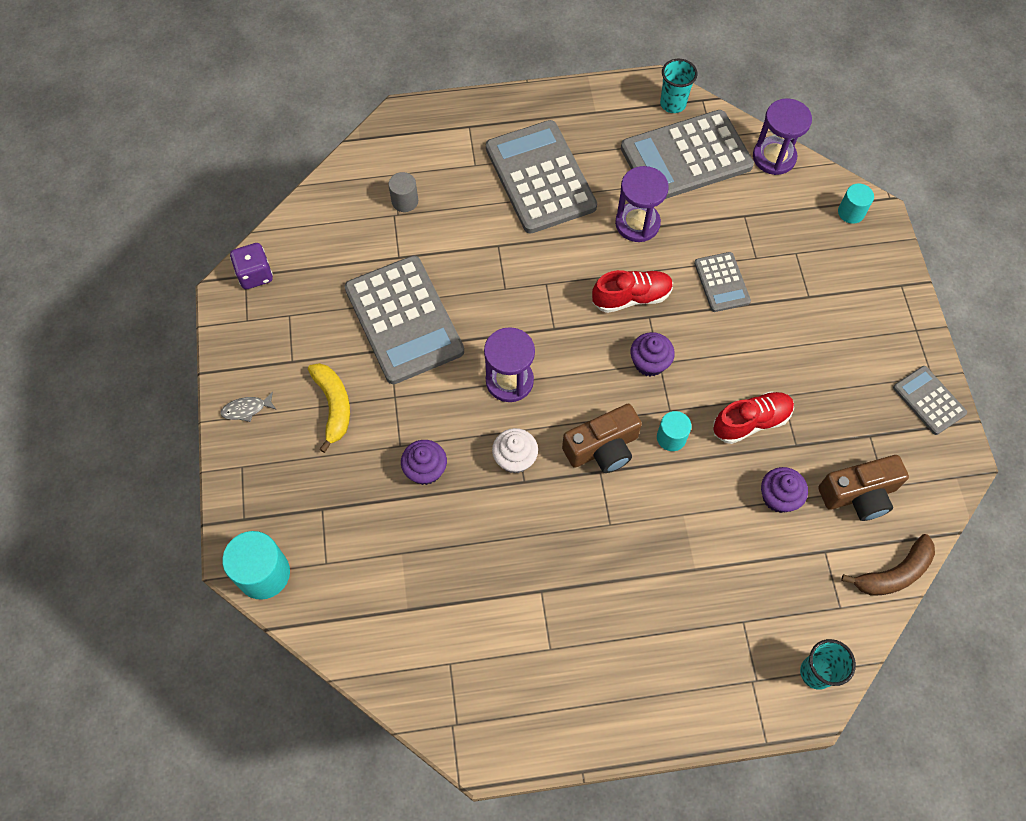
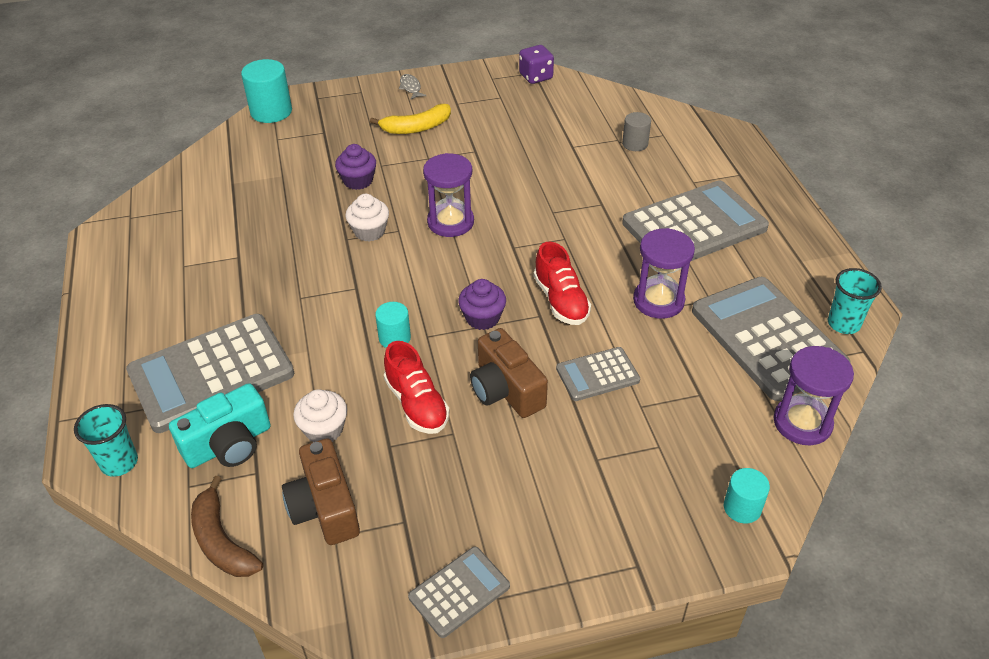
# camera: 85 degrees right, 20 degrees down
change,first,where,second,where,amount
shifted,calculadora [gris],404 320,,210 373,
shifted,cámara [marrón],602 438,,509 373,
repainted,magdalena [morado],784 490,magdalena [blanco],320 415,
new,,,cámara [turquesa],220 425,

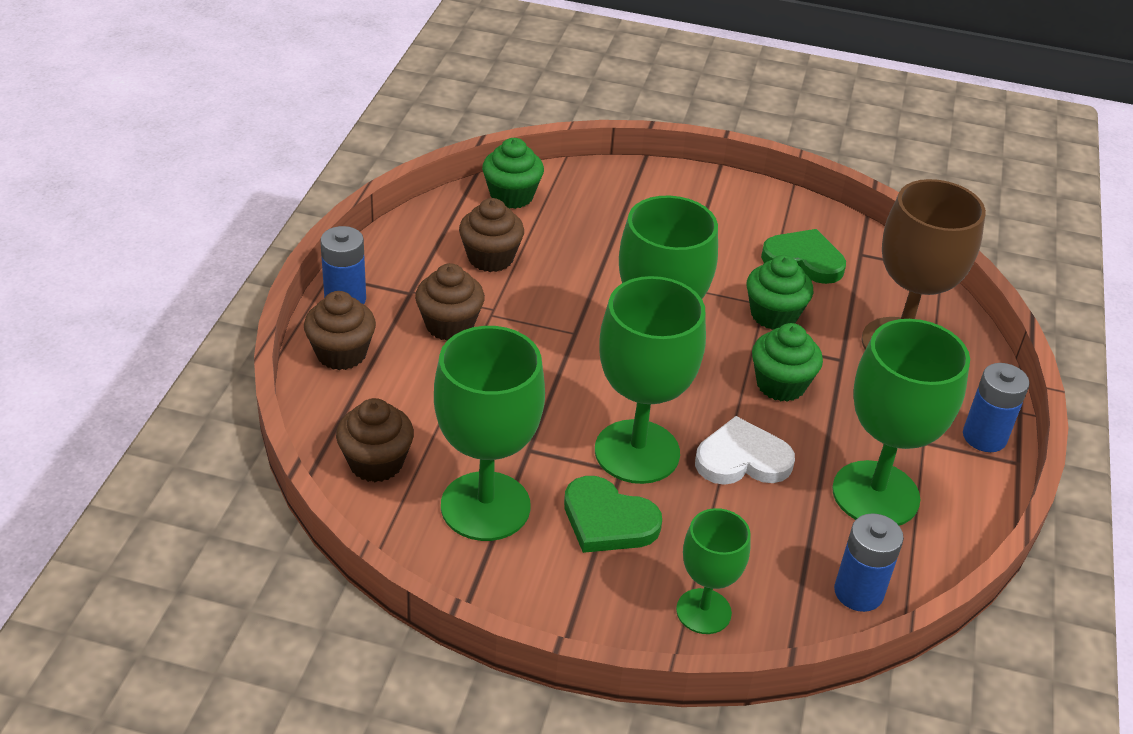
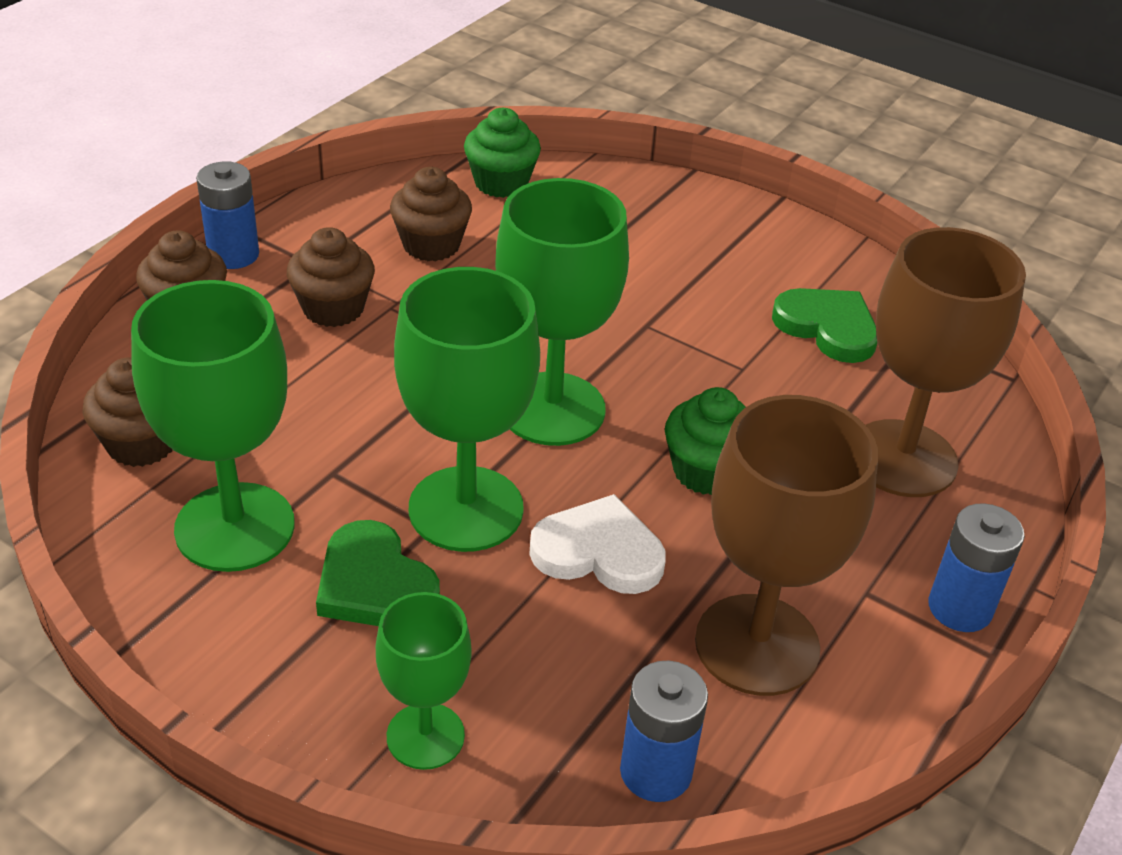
# camera: 20 degrees right, 0 degrees up
change,first,where,second,where,amount
gone,magdalena [verde],780 292,,,
repainted,copa [verde],901 422,copa [marrón],786 545,

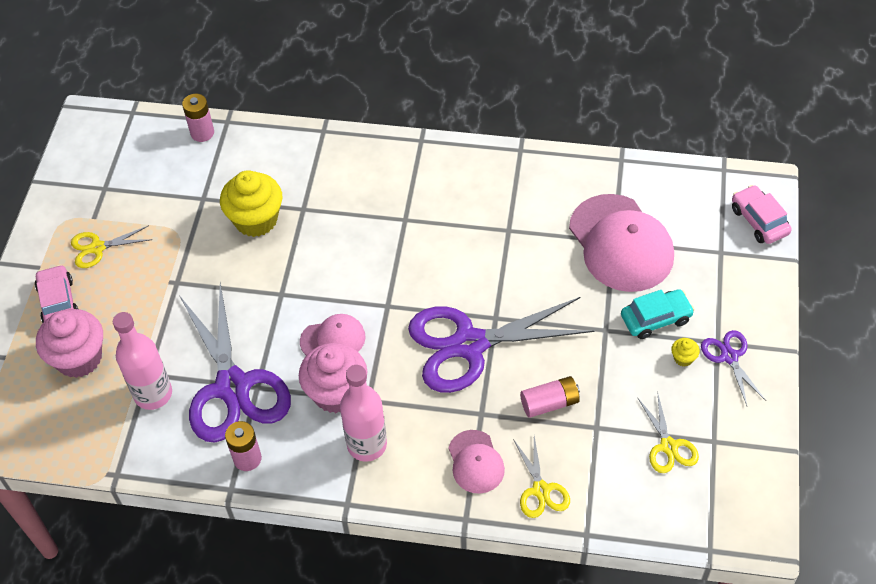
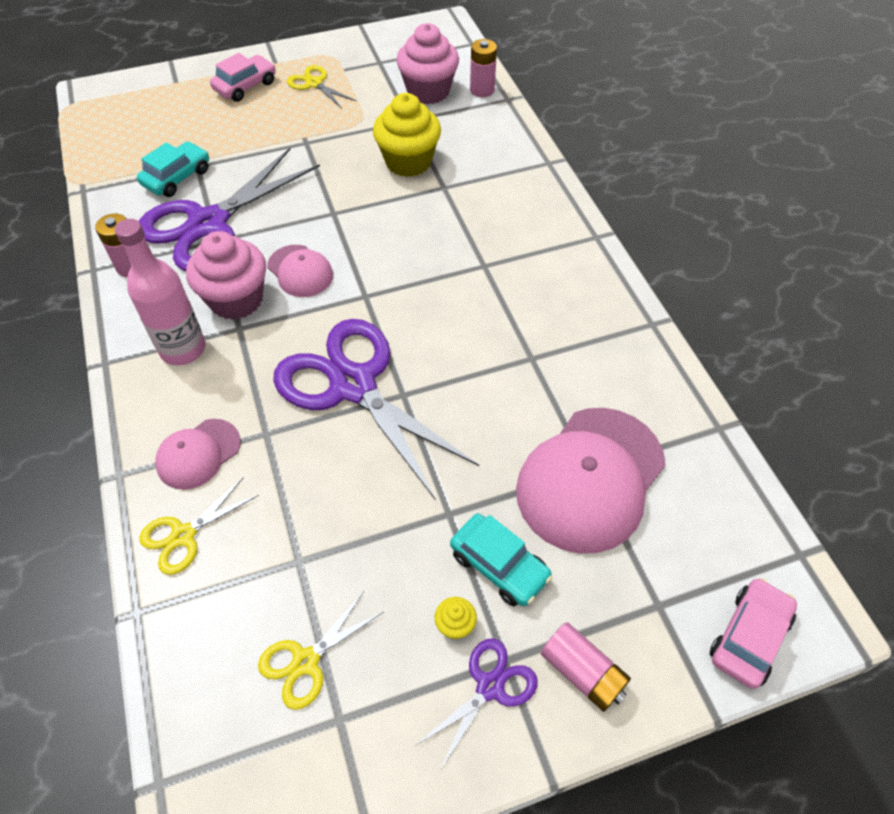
# camera: 60 degrees right, 0 degrees up
change,first,where,second,where,amount
shifted,magdalena [rosa],69 343,,427 63,
swapped,botella [rosa],142 361,coche [turquesa],173 169,
shifted,pila [rosa],550 397,,586 667,

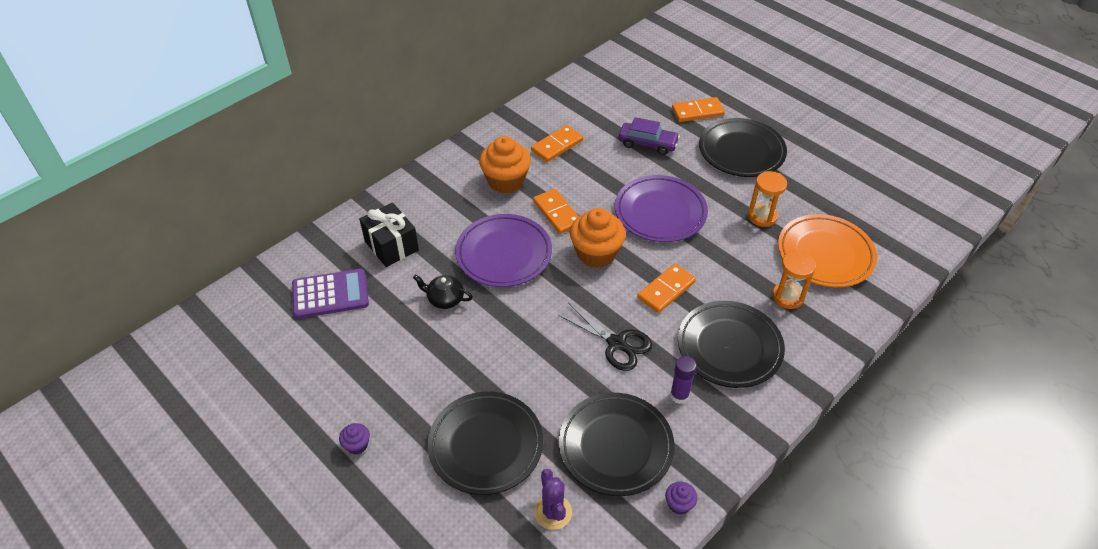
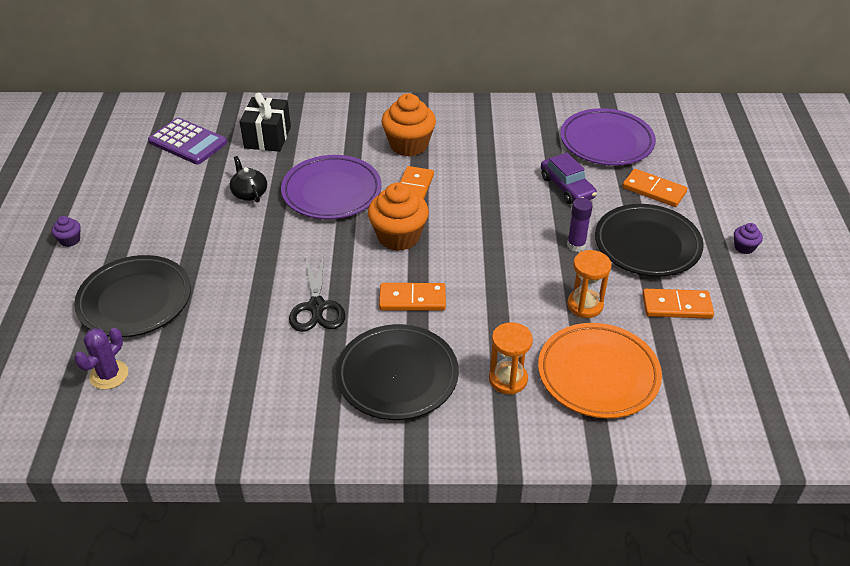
# camera: 45 degrees right, 5 degrees down
change,first,where,second,where,amount
shifted,ficha de dominó [naranja],557 143,,678 304,
shifted,plato [morado],661 208,,608 136,
shifted,barra de pegamento [morado],683 380,,580 225,
gone,plato [negro],617 444,,,
shifted,magdalena [morado],681 498,,748 238,

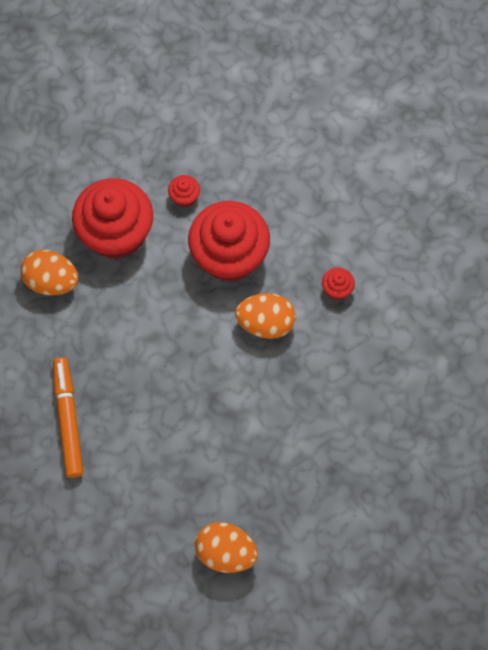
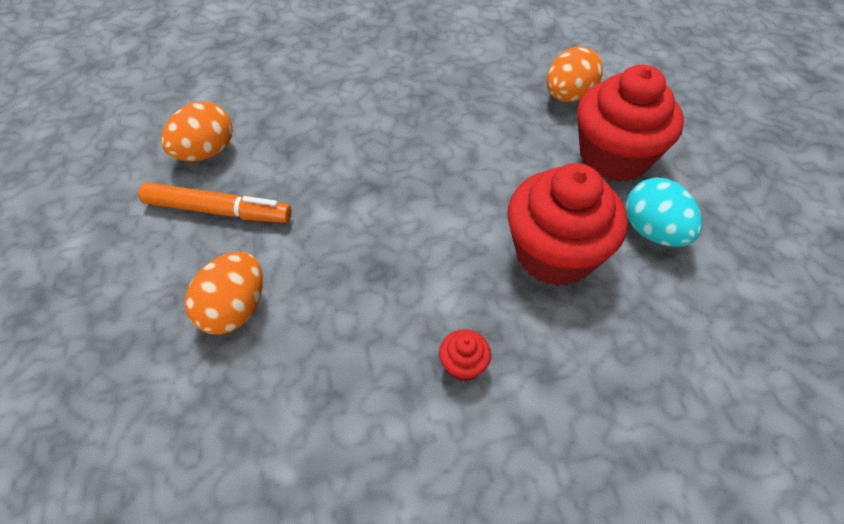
# camera: 110 degrees right, 15 degrees down
change,first,where,second,where,amount
swapped,magdalena [rojo],184 191,huevo [turquesa],664 212,
shifted,huevo [naranja],265 316,,224 293,
shifted,rotulador [naranja],68 418,,215 202,

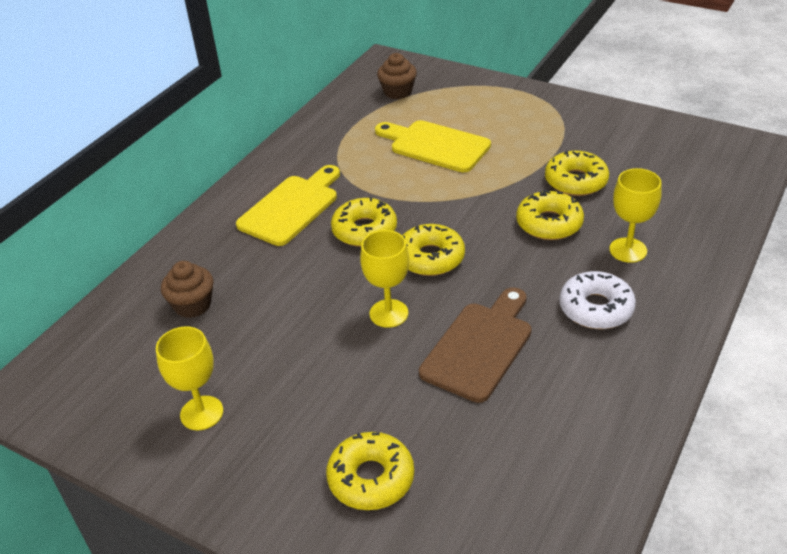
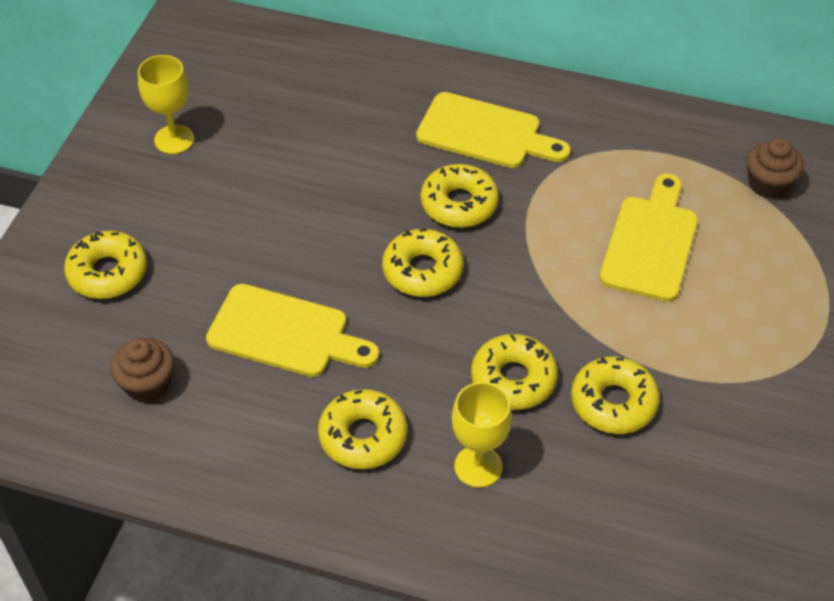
# camera: 75 degrees right, 10 degrees up
change,first,where,second,where,amount
gone,copa [amarillo],384 279,,,
shifted,magdalena [marrón],187 289,,142 369,
repainted,rosquilla [blanco],597 300,rosquilla [amarillo],363 429,
repainted,tabla de cortar [marrón],475 345,tabla de cortar [amarillo],292 330,

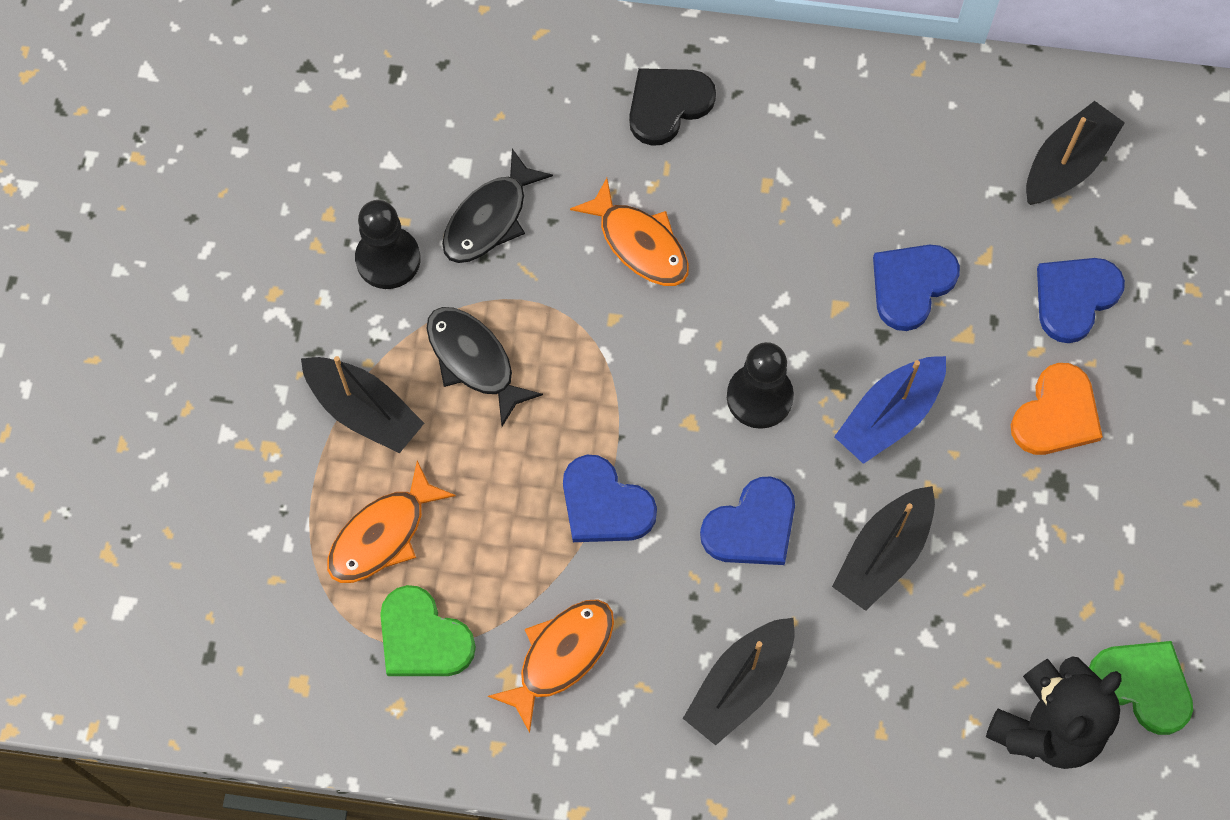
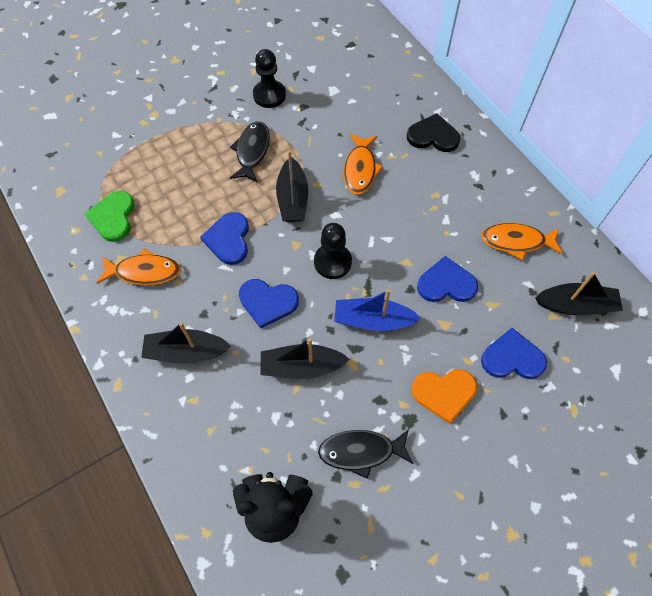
# camera: 50 degrees right, 5 degrees down
change,first,where,second,where,amount
shifted,pez [negro],497 206,,365 454,
shifted,barco [negro],362 405,,292 186,
shifted,pez [naranja],391 522,,522 242,
gone,corazón [verde],1141 688,,,

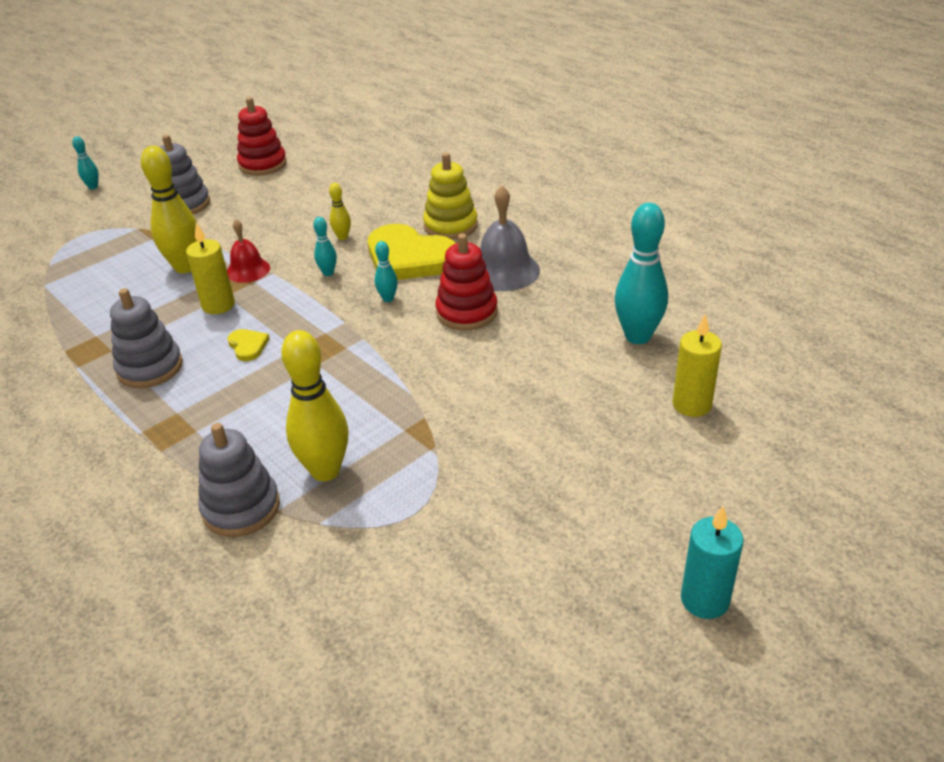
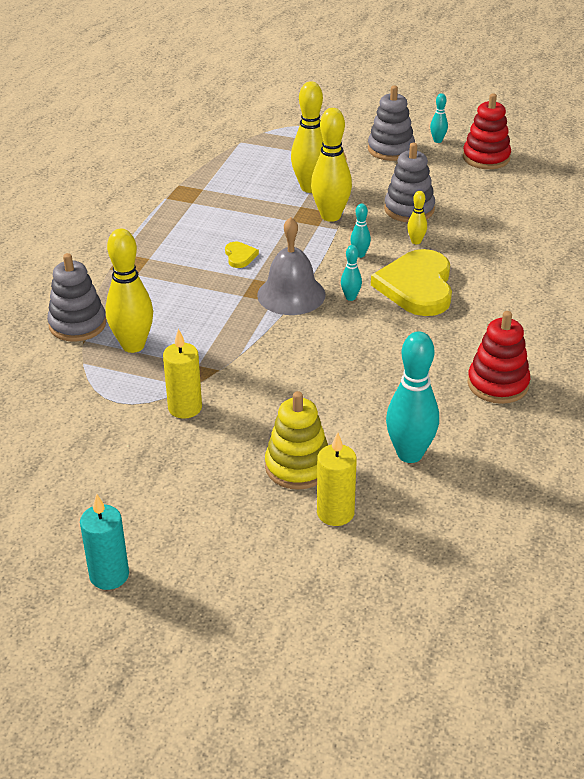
# camera: 60 degrees right, 0 degrees up
change,first,where,second,where,amount
shifted,bolo [turquesa],85 163,,439 118,
shifted,juguete apilable [amarillo],450 196,,296 440,
shifted,campana [gris],510 238,,291 266,
swapped,campana [rojo],248 251,bolo [amarillo],331 165,
shifted,vela [amarillo],210 268,,182 374,
shifted,juguete apilable [rojo],466 282,,499 357,
shifted,juguete apilable [gris],146 338,,409 182,
rotated,corazón [amarillo],249 345,,242 255,45 degrees counterclockwise

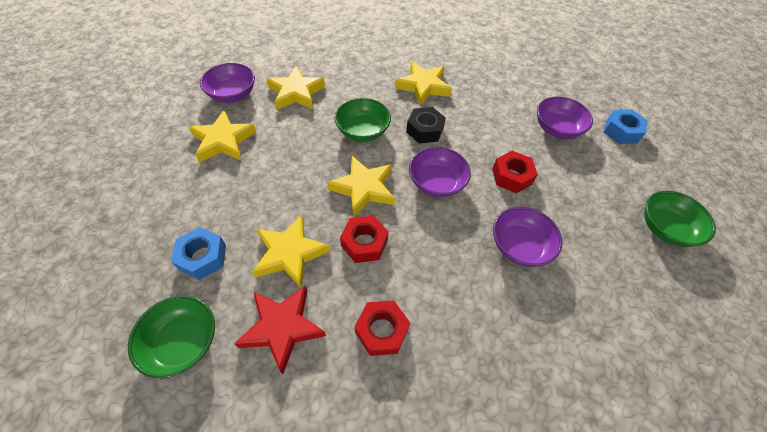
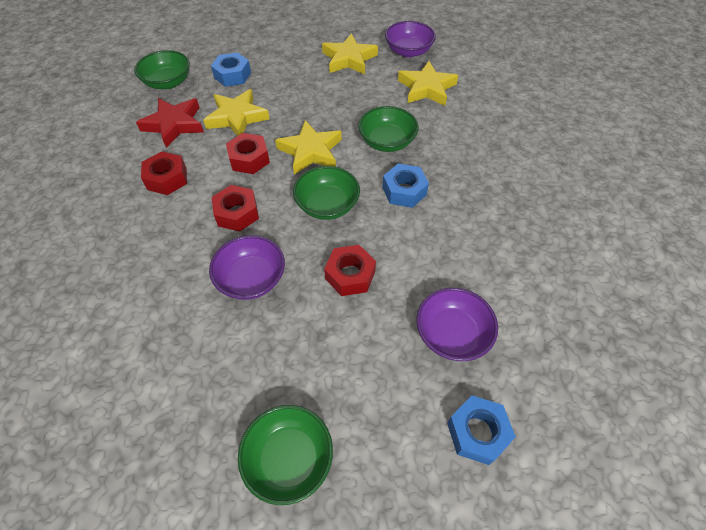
# camera: 85 degrees right, 0 degrees up
change,first,where,second,where,amount
gone,estrella [amarillo],423 83,,,
repainted,tuerca [negro],426 125,tuerca [azul],405 186,
repainted,cuenco [morado],440 172,cuenco [verde],326 193,
new,,,tuerca [rojo],235 208,

